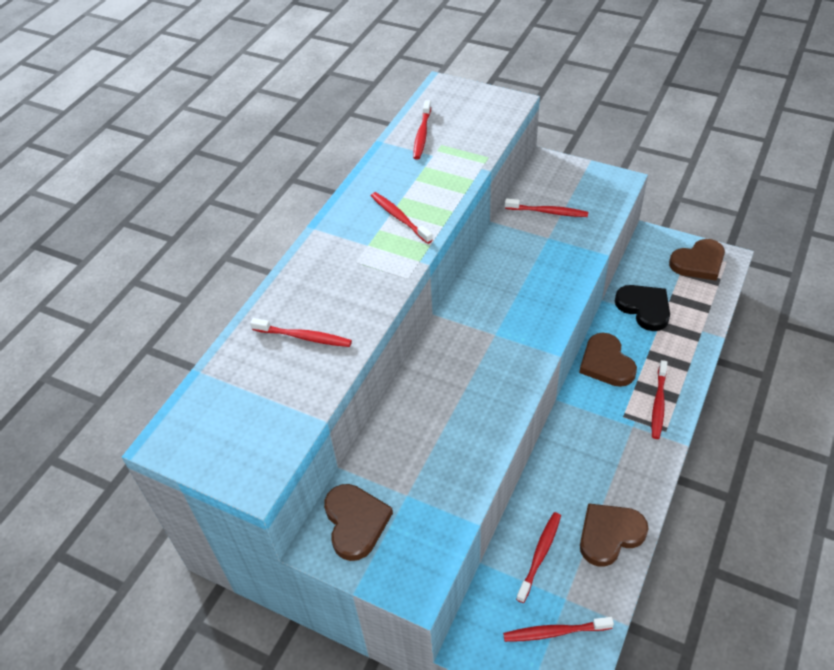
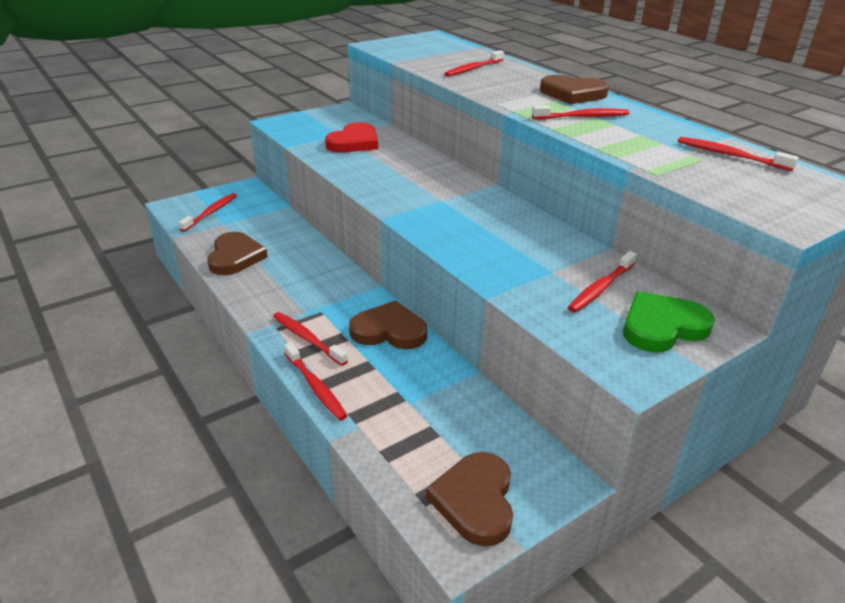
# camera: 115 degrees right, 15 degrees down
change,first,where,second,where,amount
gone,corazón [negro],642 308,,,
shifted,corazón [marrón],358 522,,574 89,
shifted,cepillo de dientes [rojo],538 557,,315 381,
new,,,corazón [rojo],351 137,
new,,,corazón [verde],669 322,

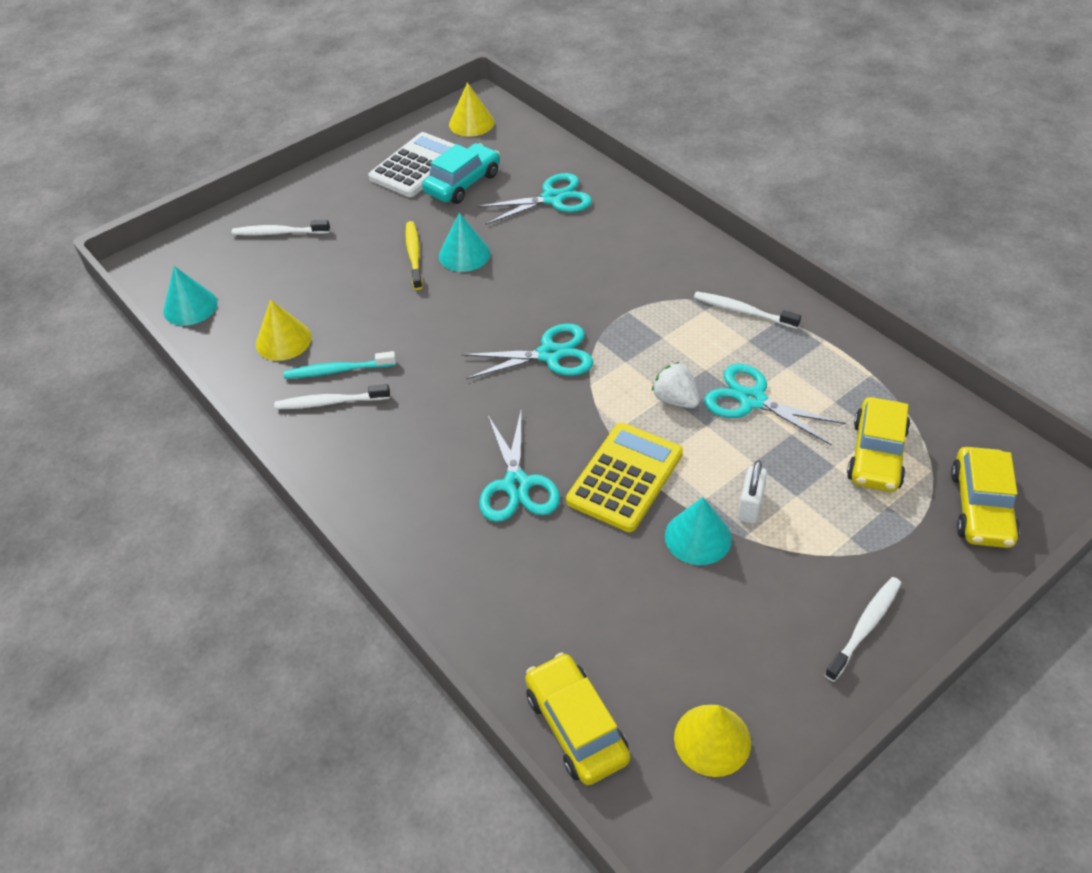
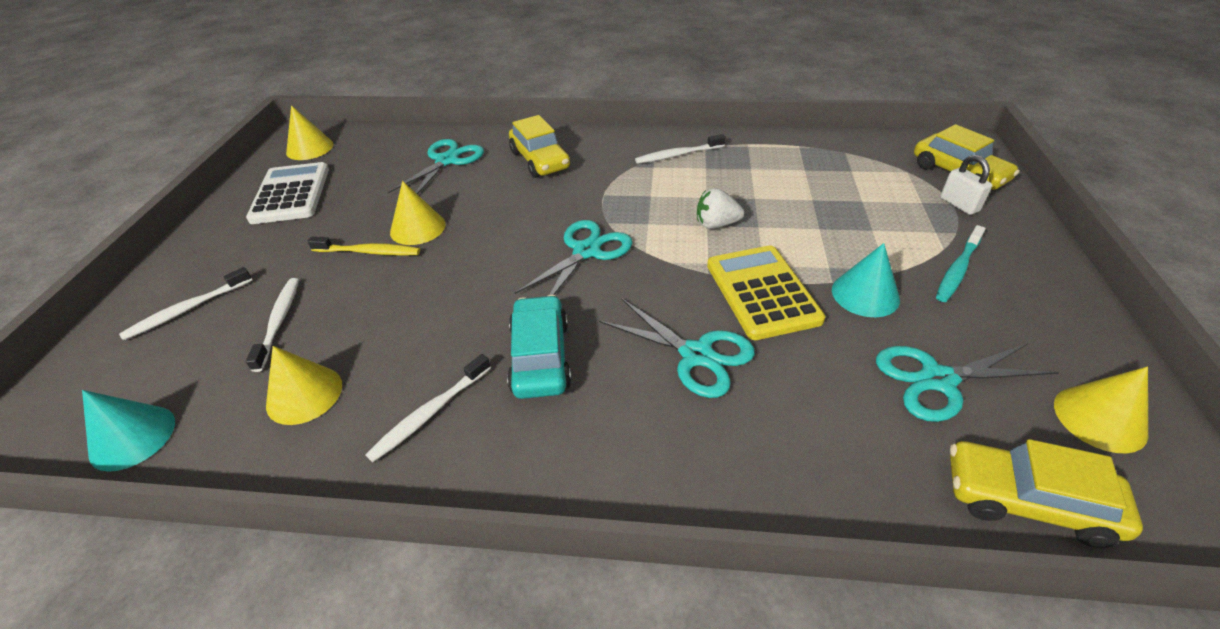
# camera: 45 degrees left, 5 degrees down
change,first,where,second,where,amount
shifted,coche [turquesa],461 173,,539 347,
repainted,cono [turquesa],465 242,cono [amarillo],418 213,
rotated,cepillo de dientes [amarillo],414 255,,363 246,150 degrees clockwise
shifted,cepillo de dientes [turquesa],340 365,,961 263,
shifted,tijeras [turquesa],775 404,,967 382,
shifted,coche [amarillo],878 444,,539 146,
shifted,candado [blanco],752 492,,966 185,
shifted,cepillo de dientes [blanco],862 629,,272 325,

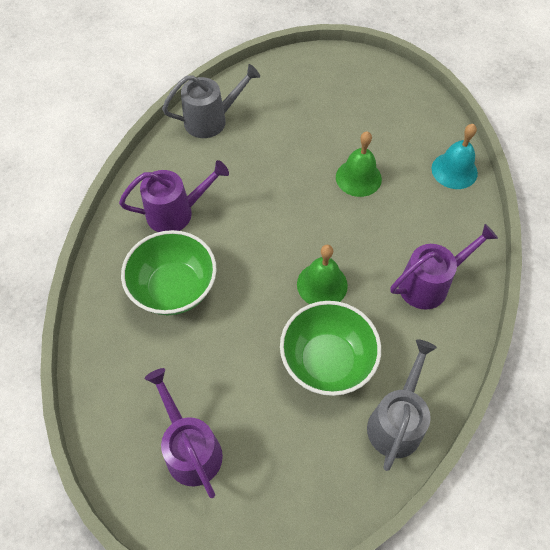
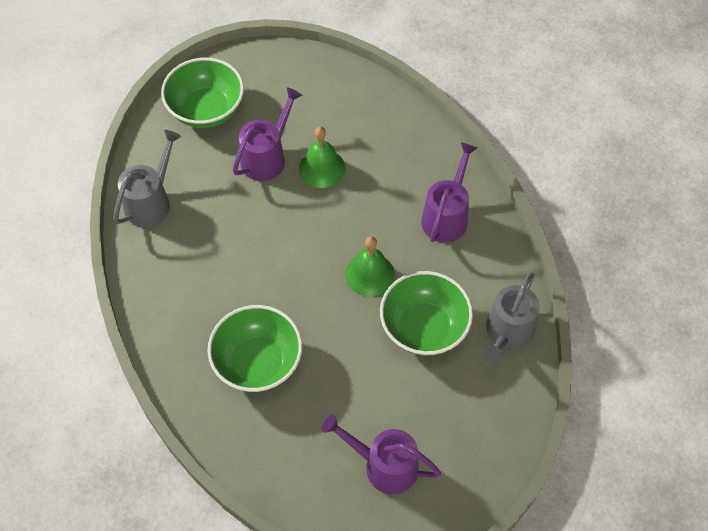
# camera: 40 degrees left, 0 degrees up
change,first,where,second,where,amount
gone,campana [turquesa],455 156,,,
shifted,regadera [morado],174 196,,267 134,
rotated,regadera [gris],402 405,,511 318,135 degrees counterclockwise
new,,,cuenco [verde],202 93,

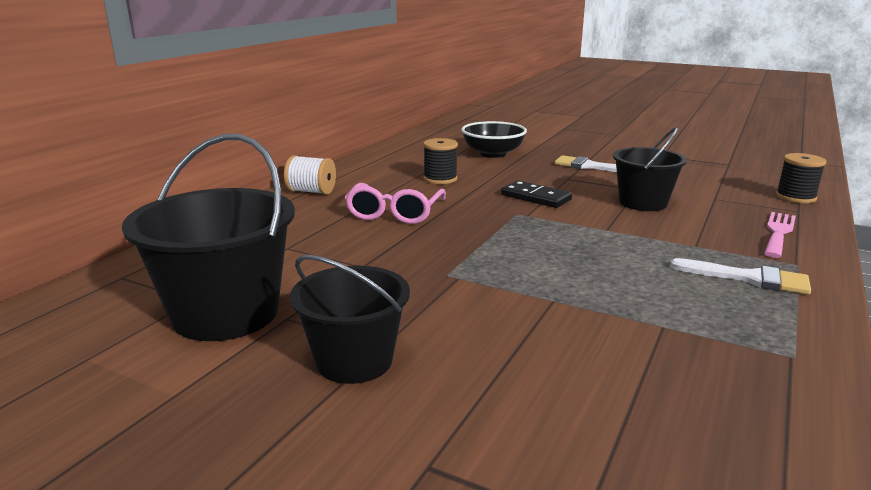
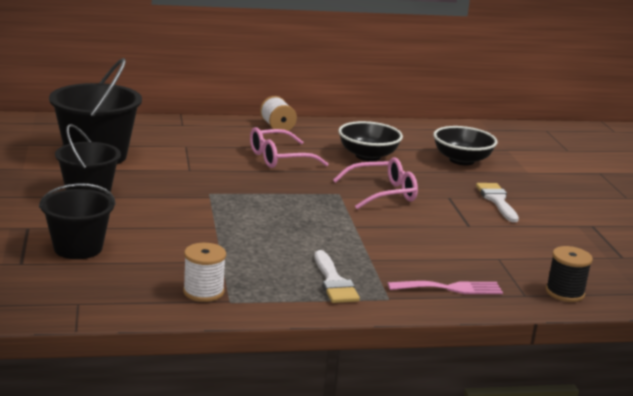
# camera: 50 degrees right, 0 degrees up
change,first,where,second,where,amount
shifted,balde [negro],650 169,,77 221,
swapped,carrete [negro],440 161,cuenco [negro],370 141,
swapped,ficha de dominó [negro],536 194,gafas [rosa],375 183,
new,,,carrete [blanco],204 272,

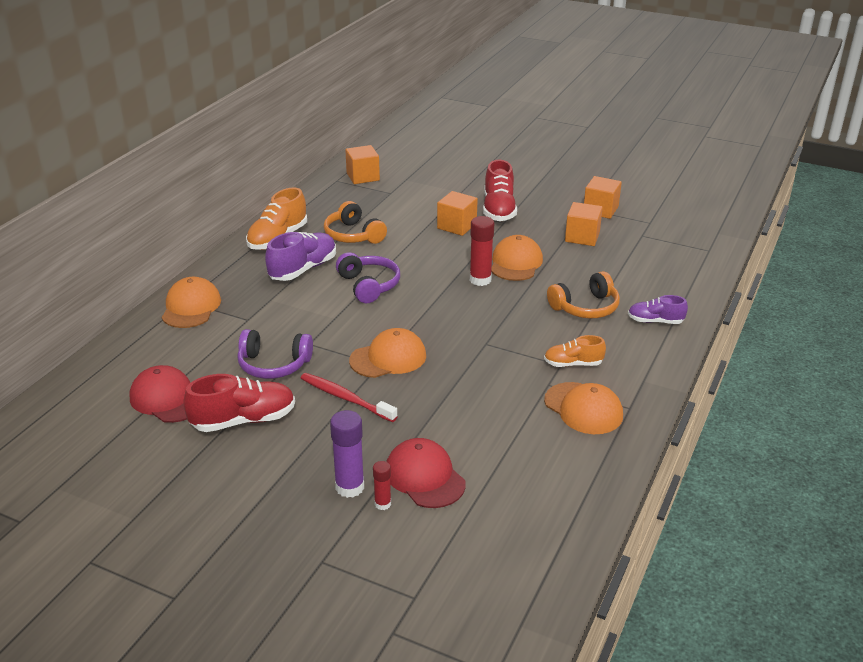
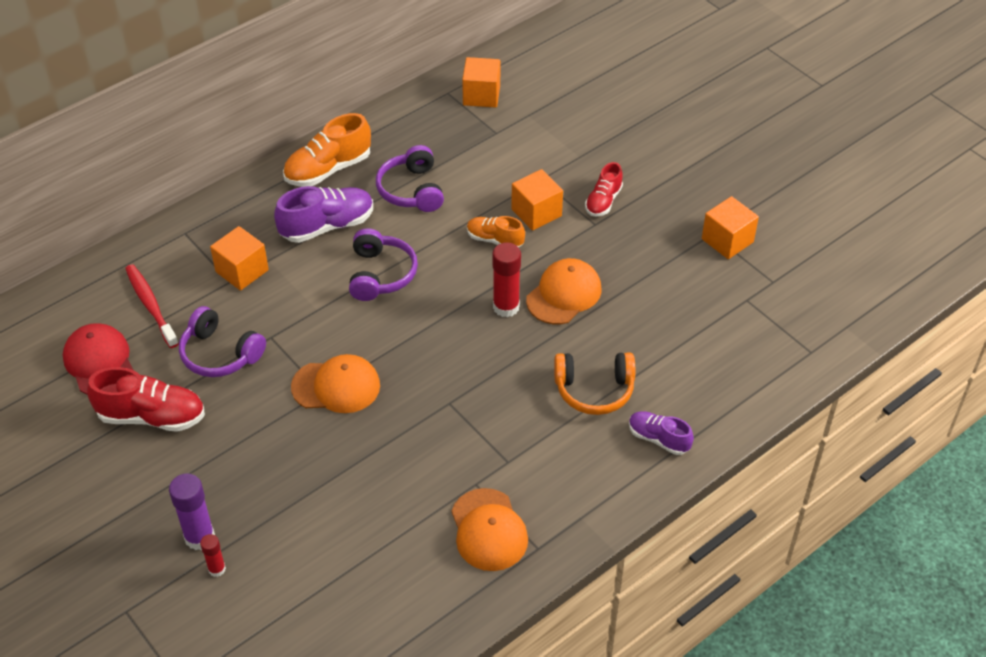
# camera: 25 degrees right, 15 degrees up
change,first,where,second,where,amount
scaled,zapato [rojo],500 190,,604 189,x0.61
repainted,auriculares [naranja],355 222,auriculares [morado],410 178,
shifted,cubo [naranja],584 224,,239 258,
gone,gorra [naranja],191 302,,,
shifted,zapato [naranja],575 351,,496 231,
shifted,cepillo de dientes [rojo],349 397,,152 306,
gone,gorra [rojo],426 473,,,

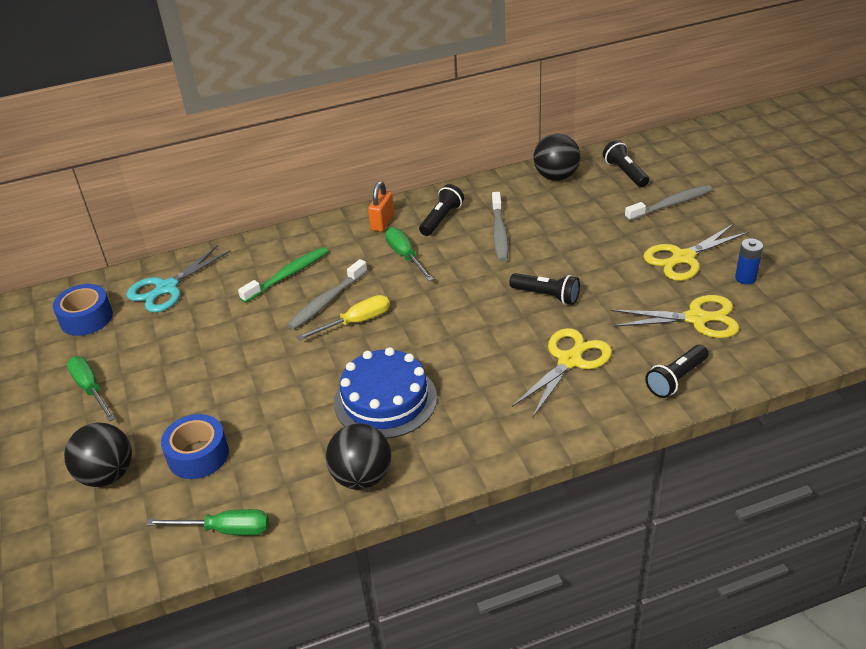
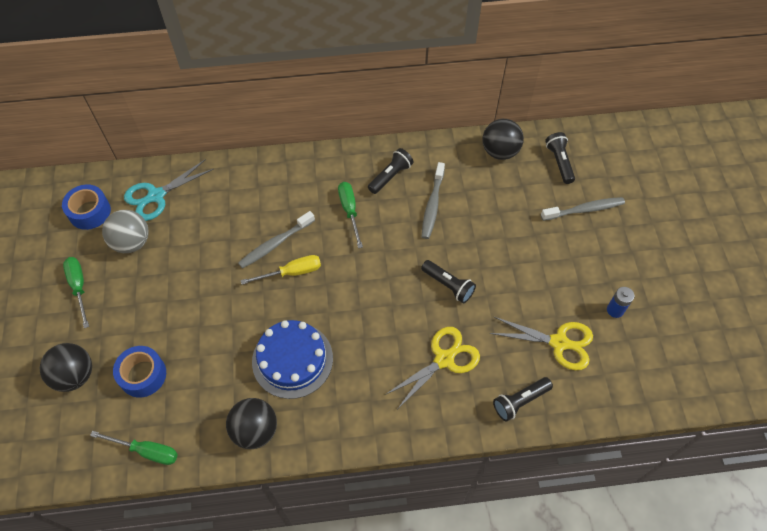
# camera: 10 degrees right, 20 degrees up
change,first,where,second,where,amount
gone,candado [naranja],381 206,,,
gone,tijeras [amarillo],696 252,,,
gone,cepillo de dientes [verde],283 275,,,
new,,,pelota [gris],125 231,

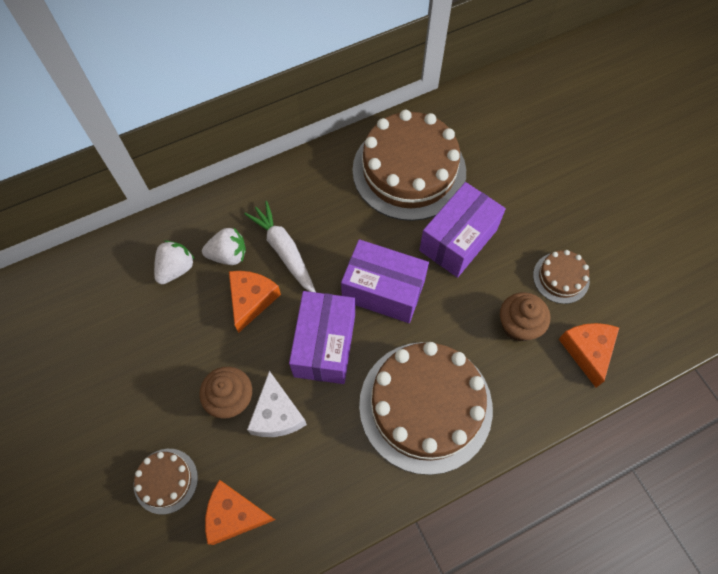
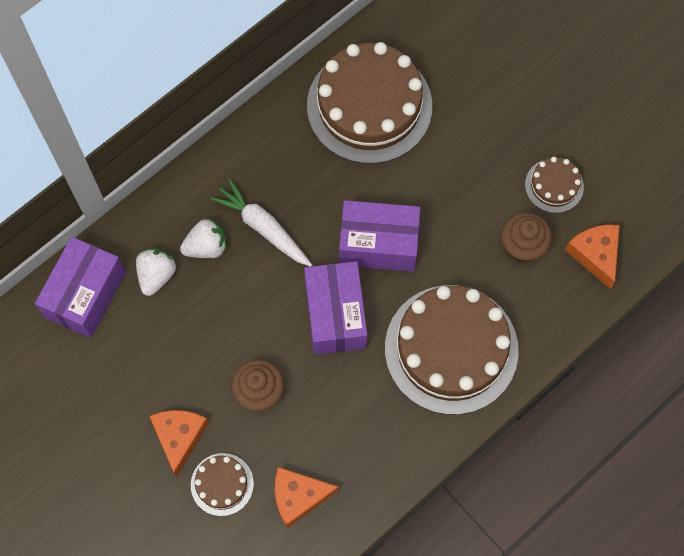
# camera: 15 degrees left, 5 degrees up
change,first,where,second,where,amount
shifted,caja [morado],462 230,,80 287,
shifted,queso [naranja],255 302,,179 443,
gone,queso [blanco],277 404,,,

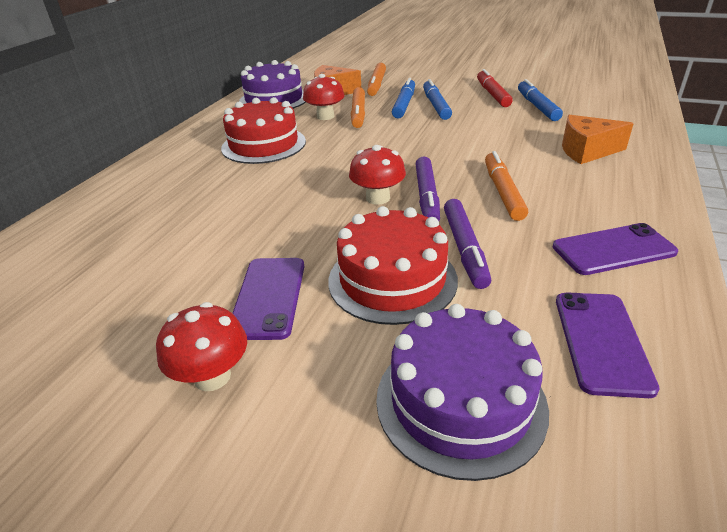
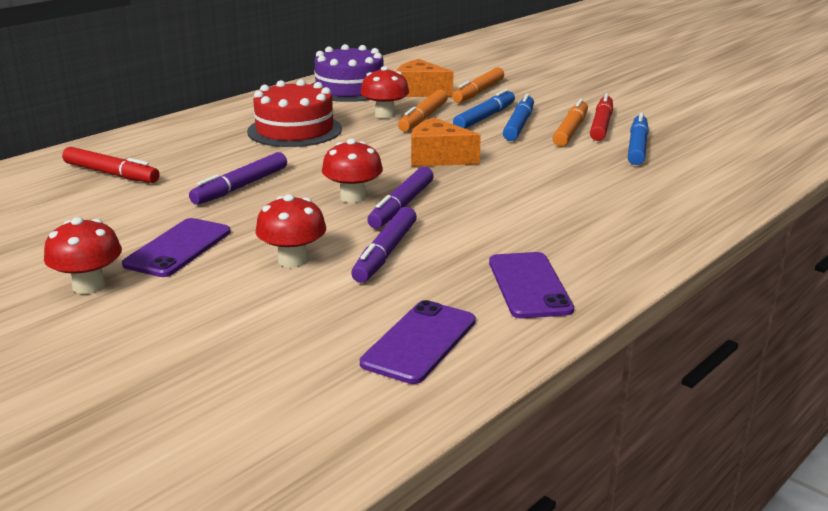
# camera: 20 degrees right, 10 degrees down
change,first,where,second,where,amount
shifted,queso [naranja],598 139,,446 142,
shifted,rotulador [naranja],506 186,,570 122,
swapped,tarta [rojo],393 265,seta [rojo],290 230,
rotated,móvil [morado],615 249,,531 285,75 degrees clockwise
gone,tarta [morado],462 392,,,
new,,,rotulador [rojo],111 165,
new,,,rotulador [morado],238 178,

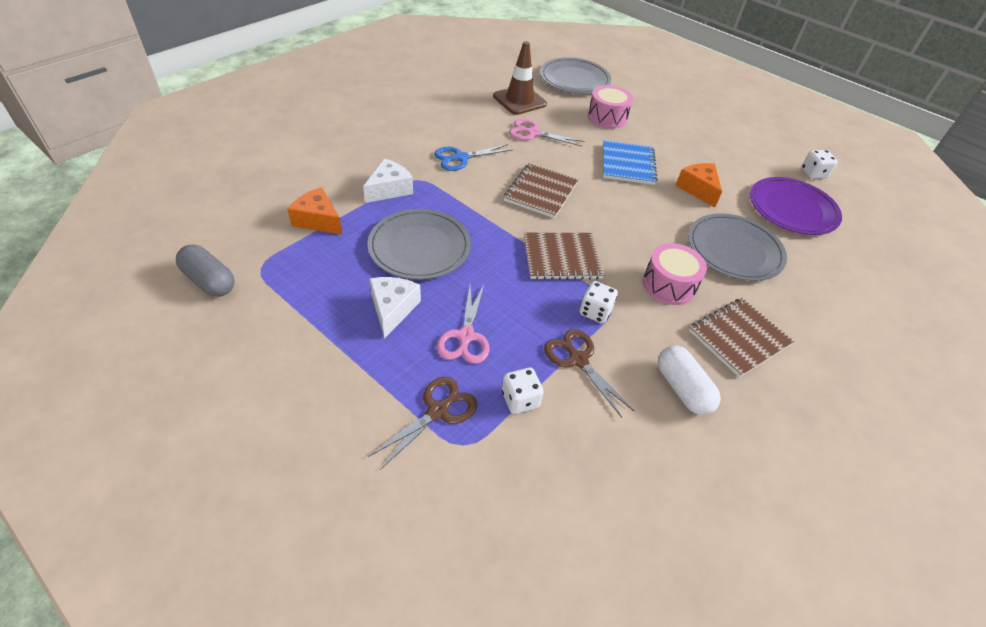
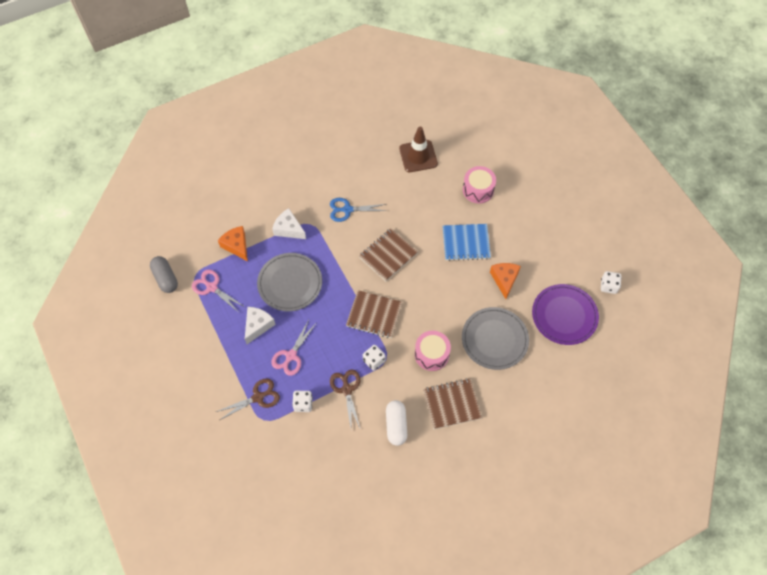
# camera: 25 degrees right, 15 degrees up
change,first,where,second,where,amount
gone,plato [gris],575 75,,,
shifted,tijeras [rosa],547 132,,218 291,
rotated,cuaderno [azul],630 162,,466 242,60 degrees clockwise
rotated,queso [blanco],388 180,,289 223,120 degrees counterclockwise

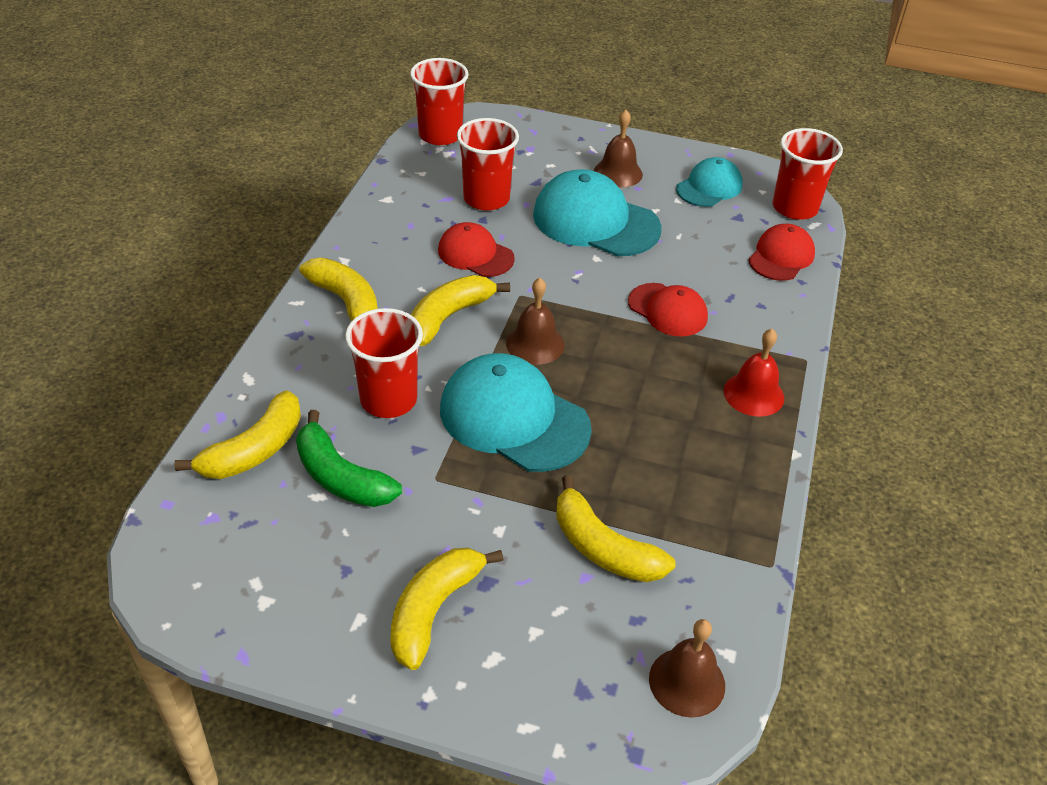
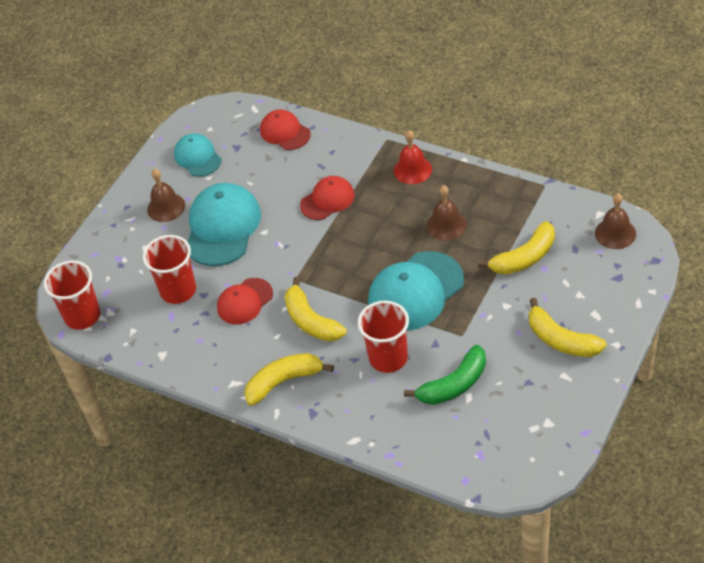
# camera: 70 degrees left, 5 degrees up
change,first,where,second,where,amount
gone,vaso [rojo],808 174,,,
rotated,gorra [turquesa],597 212,,224 224,150 degrees clockwise
shifted,campana [marrón],535 321,,447 212,
gone,plátano [amarillo],237 434,,,

